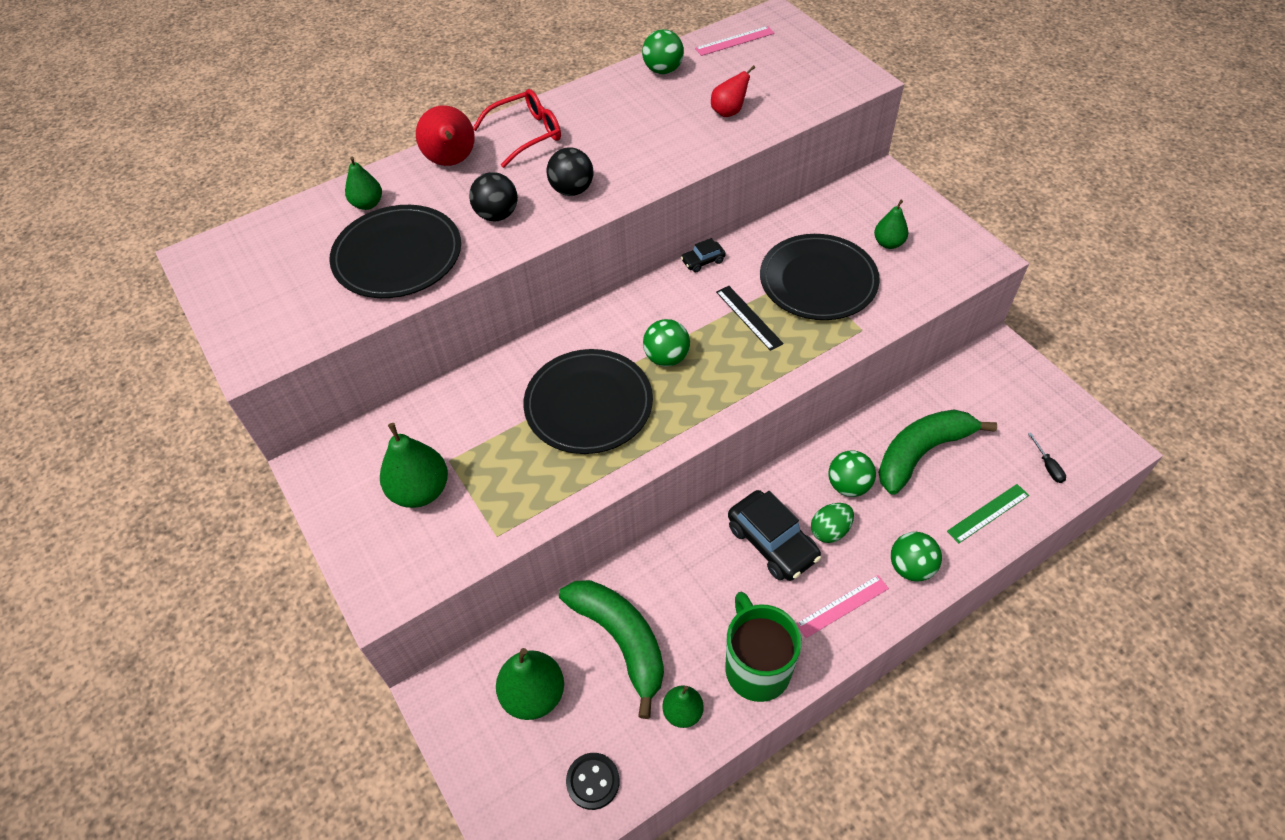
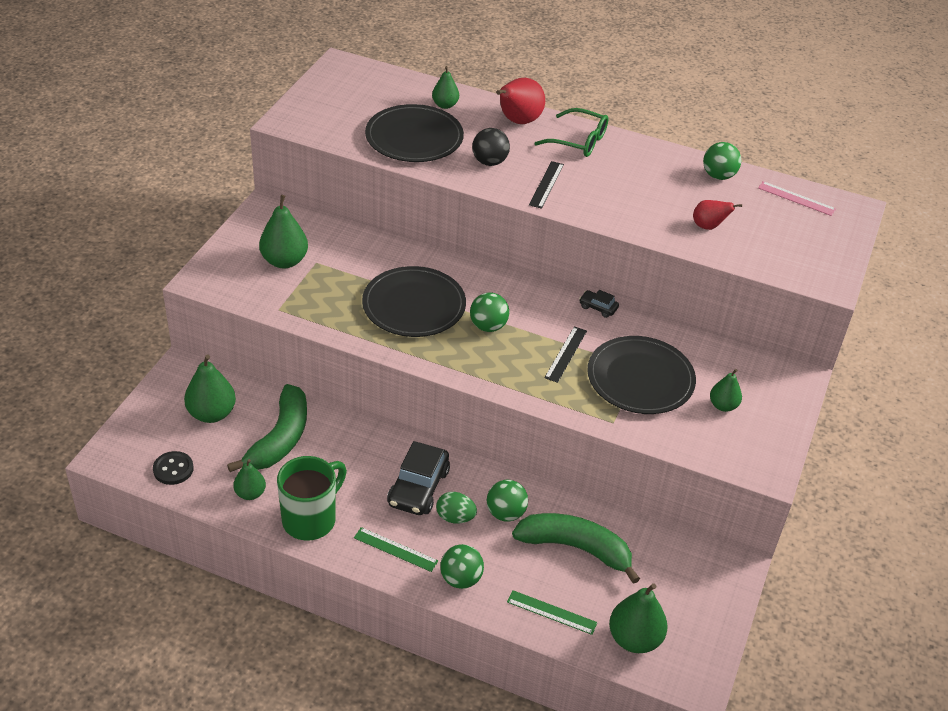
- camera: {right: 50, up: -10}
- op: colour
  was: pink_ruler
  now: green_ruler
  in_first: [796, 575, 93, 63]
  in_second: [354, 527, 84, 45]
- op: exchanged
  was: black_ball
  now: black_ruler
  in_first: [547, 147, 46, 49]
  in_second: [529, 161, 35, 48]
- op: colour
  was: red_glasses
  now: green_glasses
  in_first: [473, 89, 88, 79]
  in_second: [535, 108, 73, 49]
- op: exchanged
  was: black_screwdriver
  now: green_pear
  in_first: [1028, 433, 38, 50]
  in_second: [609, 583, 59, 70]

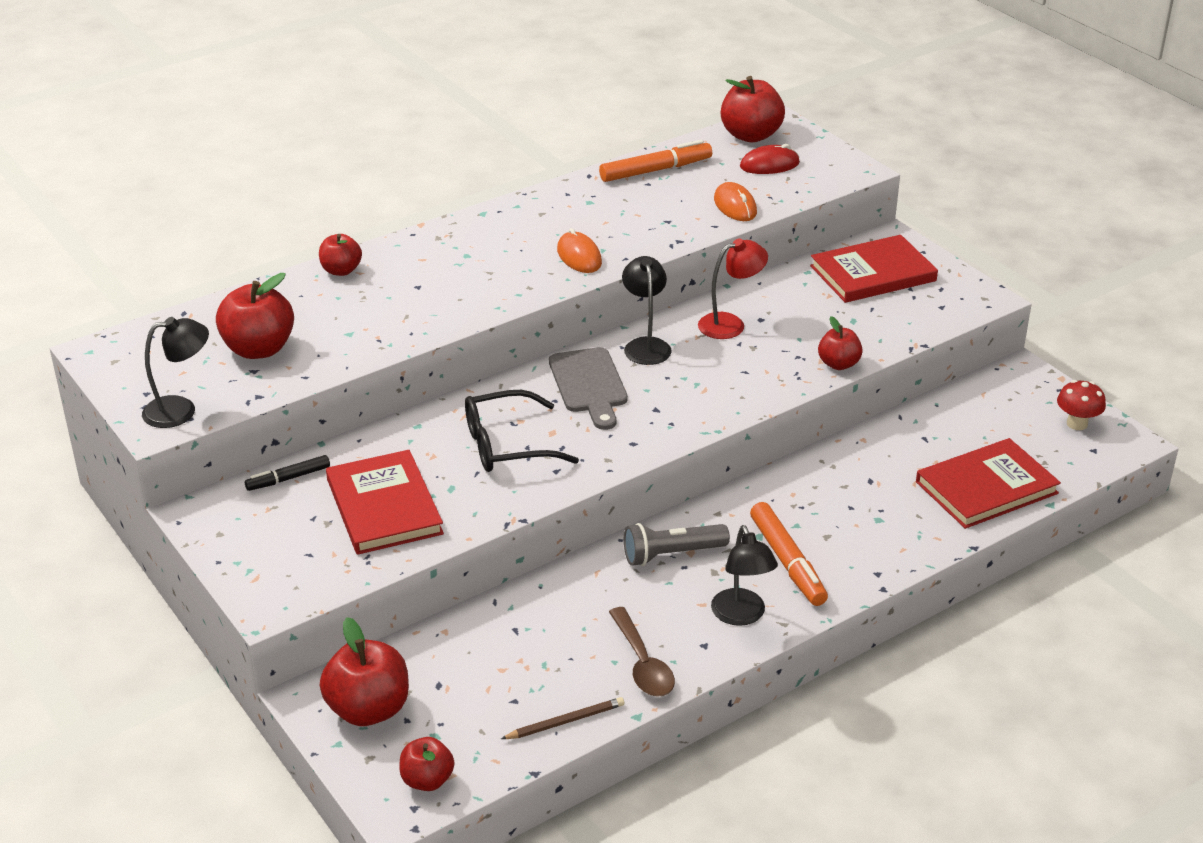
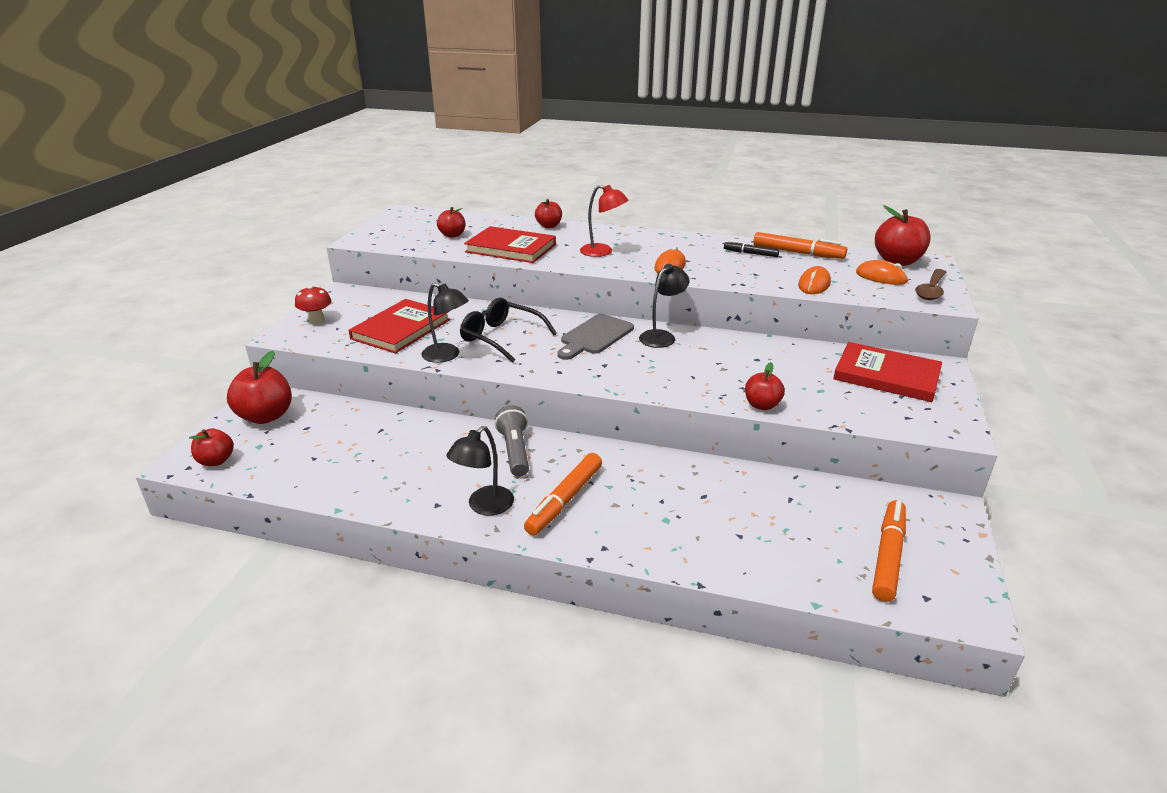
- camera: {right: 50, up: -5}
- op: relocated
  was: red_mushroom
  in_first: [1057, 380, 49, 50]
  in_second: [295, 285, 36, 39]
- op: relocated
  was: black_lamp
  in_first: [142, 317, 67, 111]
  in_second: [421, 283, 48, 80]
- op: size
  was: red_apple
  in_first: [216, 273, 78, 86]
  in_second: [437, 207, 29, 31]
  ratio: 0.6
- op: relocated
  was: red_book
  in_first: [916, 438, 145, 91]
  in_second: [464, 226, 92, 37]
- op: spun
  was: grey_flashlight
  in_first: [624, 523, 106, 43]
  in_second: [495, 405, 34, 72]
  clockwise: 45
- op: relocated
  was: red_lamp
  in_first: [698, 238, 70, 101]
  in_second: [580, 185, 48, 72]
- op: relocated
  was: black_marker
  in_first: [245, 455, 85, 36]
  in_second: [724, 240, 55, 17]
- op: colour
  was: red_mouse
  now: orange_mouse
  in_first: [740, 144, 60, 30]
  in_second: [856, 260, 53, 25]
- op: appeared
  now: orange_marker
  in_second: [872, 500, 34, 102]
- op: relocated
  was: brown_spoon
  in_first: [609, 607, 66, 89]
  in_second: [915, 269, 31, 31]
- op: missing
  was: brown_pencil
  in_first: [501, 697, 123, 42]

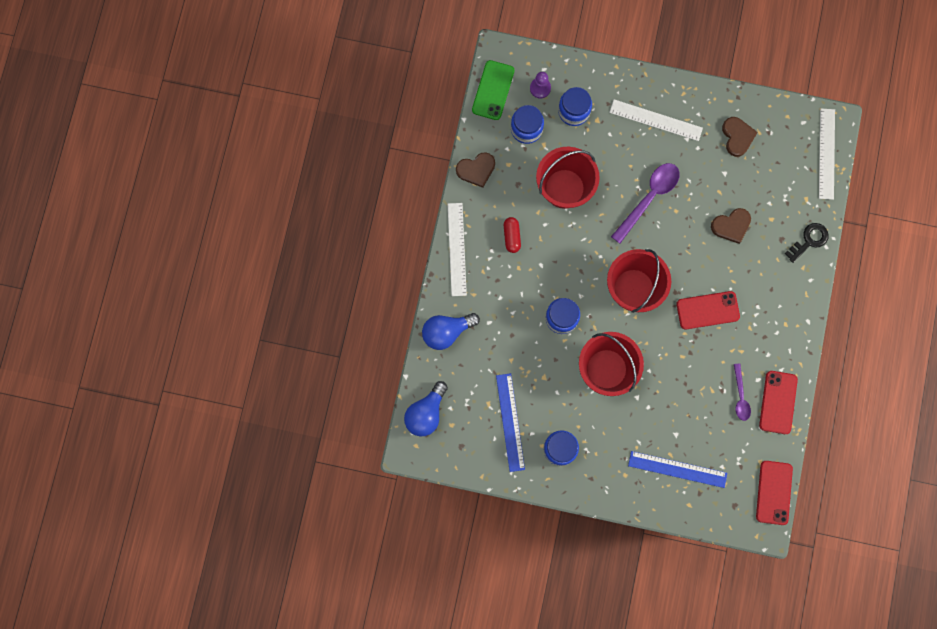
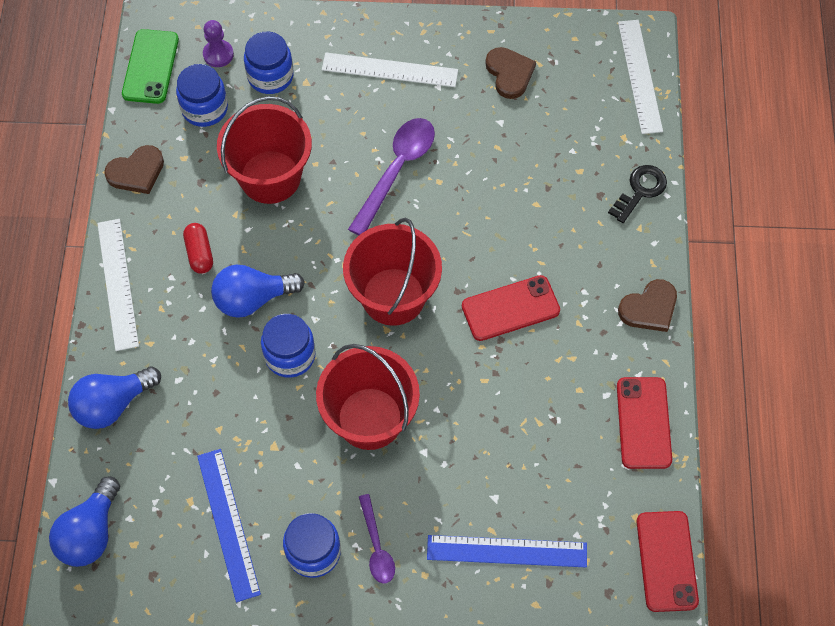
- camera: {right: -10, up: -15}
- op: appeared
  now: blue_light_bulb
  in_second: [211, 265, 94, 53]
- op: relocated
  was: purple_spoon
  in_first: [734, 364, 17, 57]
  in_second: [359, 494, 36, 90]
- op: relocated
  was: brown_heart
  in_first: [711, 208, 40, 36]
  in_second: [618, 279, 59, 53]

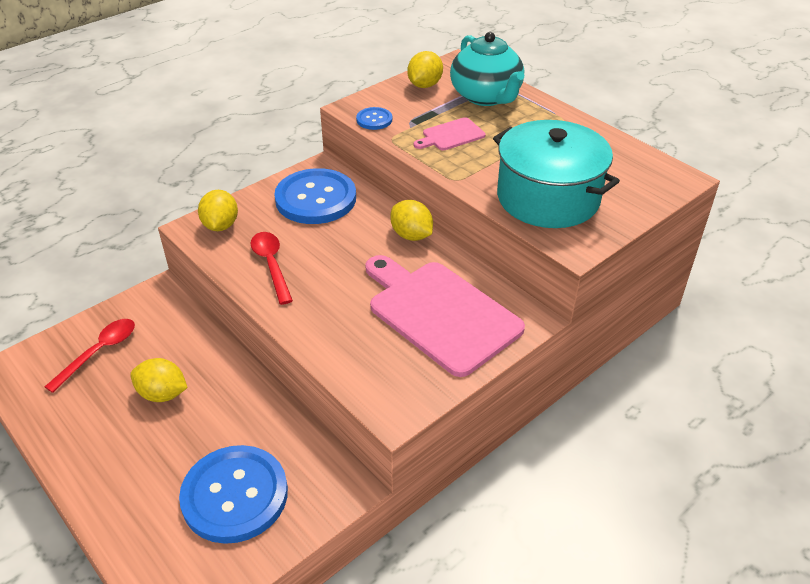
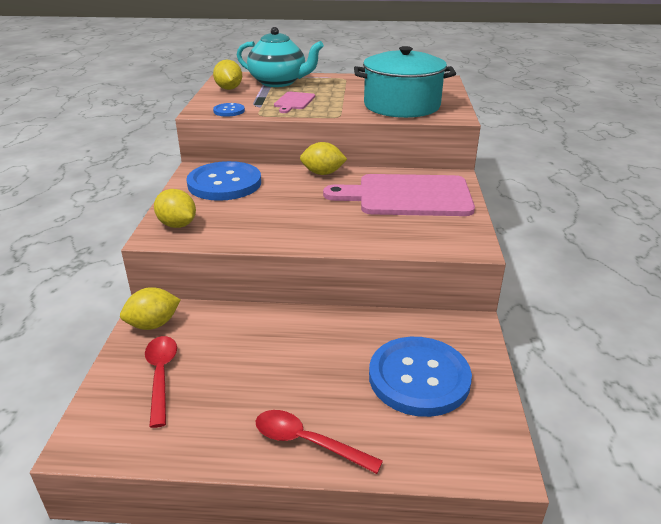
- camera: {right: -45, up: -10}
- op: relocated
  was: yellow_lemon
  in_first: [130, 358, 58, 44]
  in_second: [120, 287, 61, 43]
- op: relocated
  was: red_spoon
  in_first: [250, 232, 43, 73]
  in_second: [256, 410, 127, 64]

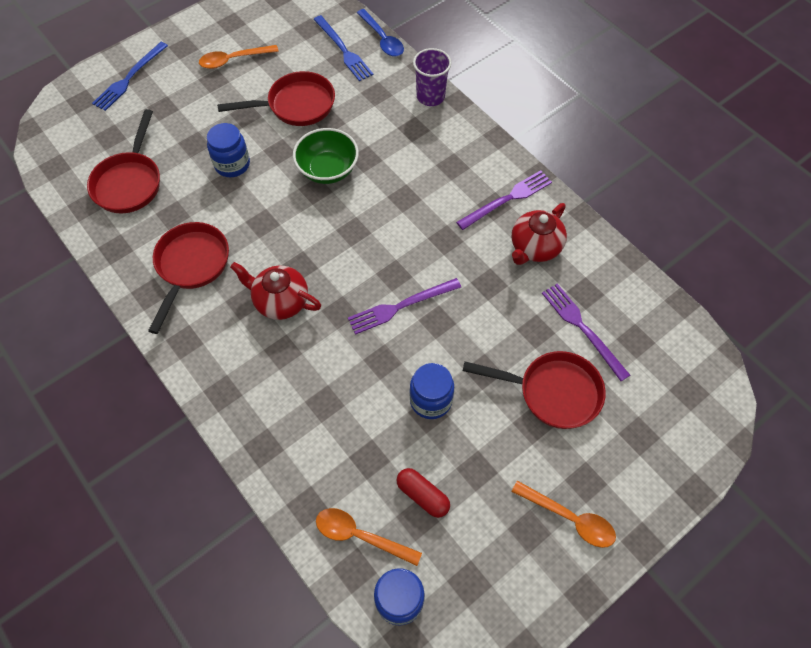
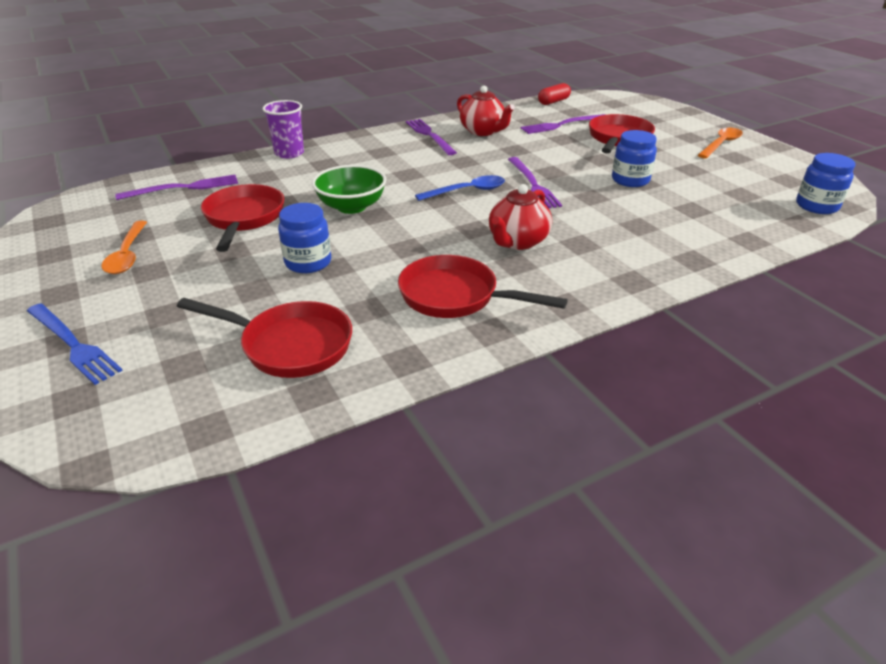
- camera: {right: -80, up: -25}
- op: colour
  was: blue_fork
  now: purple_fork
  in_first: [313, 15, 60, 66]
  in_second: [115, 175, 123, 25]
- op: relocated
  was: blue_spoon
  in_first: [357, 9, 47, 48]
  in_second: [415, 175, 90, 26]
- op: relocated
  was: red_capsule
  in_first: [397, 468, 53, 50]
  in_second: [538, 83, 33, 22]
- op: missing
  was: orange_spoon
  in_first: [316, 508, 106, 58]

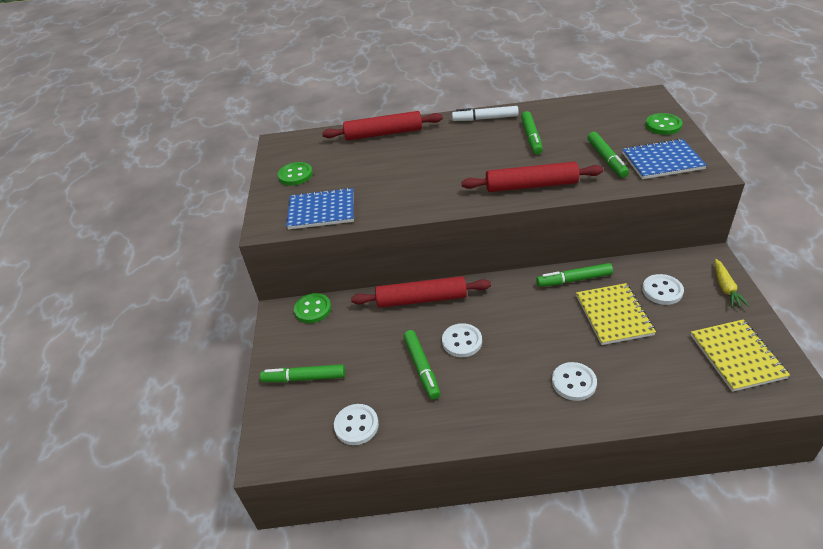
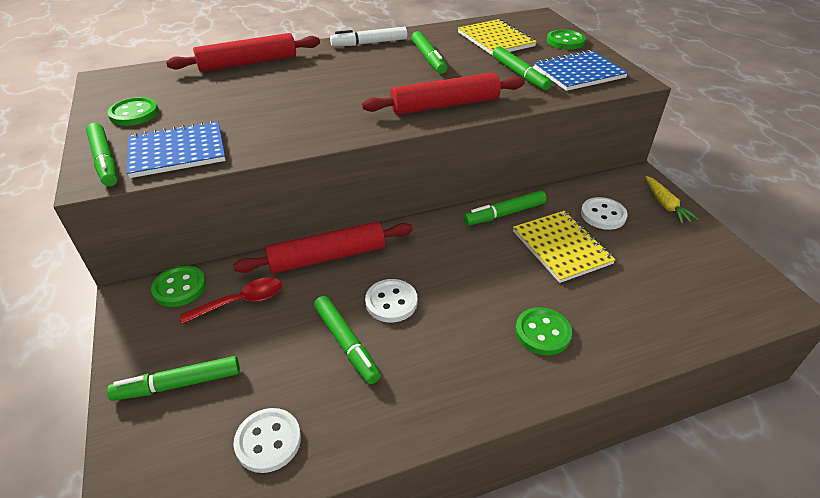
- camera: {right: -20, up: 0}
- op: appeared
  now: green_marker
  in_second: [86, 123, 32, 63]
- op: appeared
  now: red_spoon
  in_second: [180, 277, 102, 47]
- op: relocated
  was: yellow_notebook
  in_first: [691, 320, 99, 72]
  in_second: [458, 19, 79, 37]
- op: colour
  was: white_button
  now: green_button
  in_first: [552, 362, 45, 39]
  in_second: [515, 307, 57, 48]

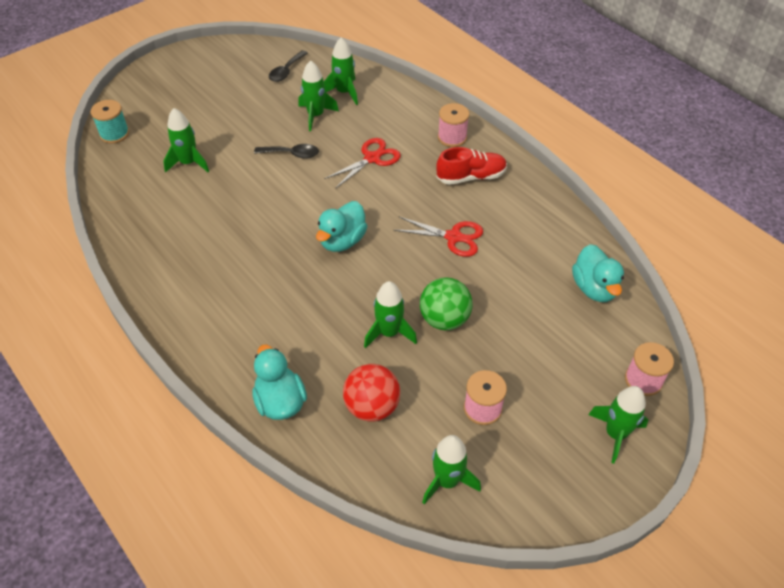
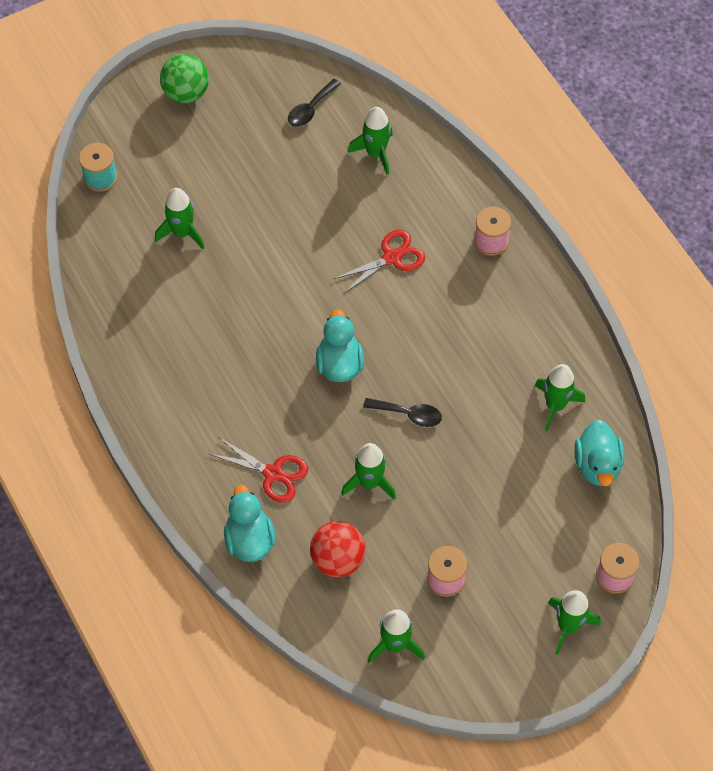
- camera: {right: 10, up: 10}
- op: relocated
  was: green_ball
  in_first: [420, 277, 52, 53]
  in_second: [160, 54, 49, 49]
- op: relocated
  was: red_scissors
  in_first: [394, 217, 89, 40]
  in_second: [209, 437, 99, 66]
- op: spun
  was: turquoise_duck
  in_first: [316, 201, 51, 51]
  in_second: [316, 309, 48, 73]
  clockwise: 135
- op: relocated
  was: black_spoon
  in_first: [254, 144, 65, 15]
  in_second: [363, 398, 79, 29]
- op: relocated
  was: green_rocket
  in_first: [299, 60, 40, 71]
  in_second: [535, 364, 50, 67]
- op: missing
  was: red_shoe
  in_first: [436, 147, 71, 38]

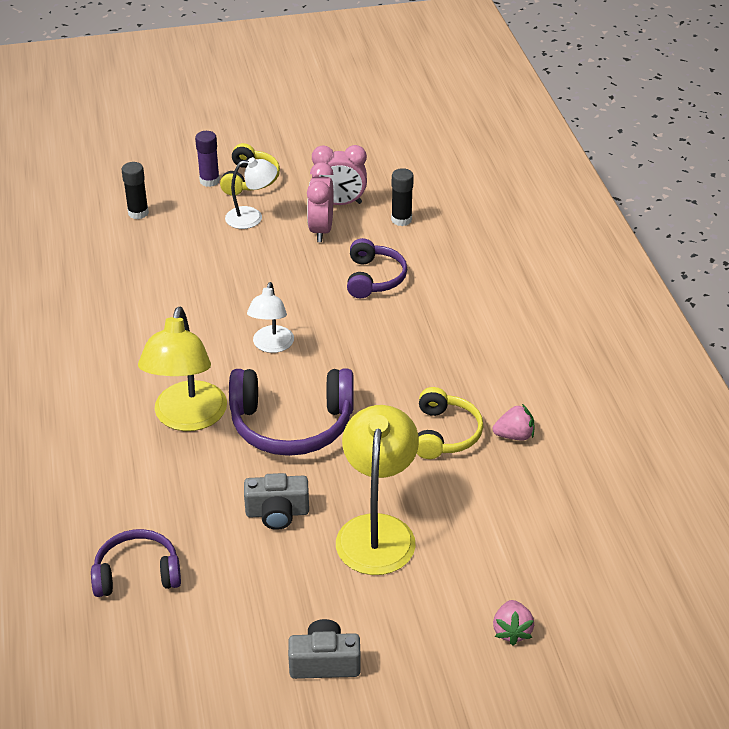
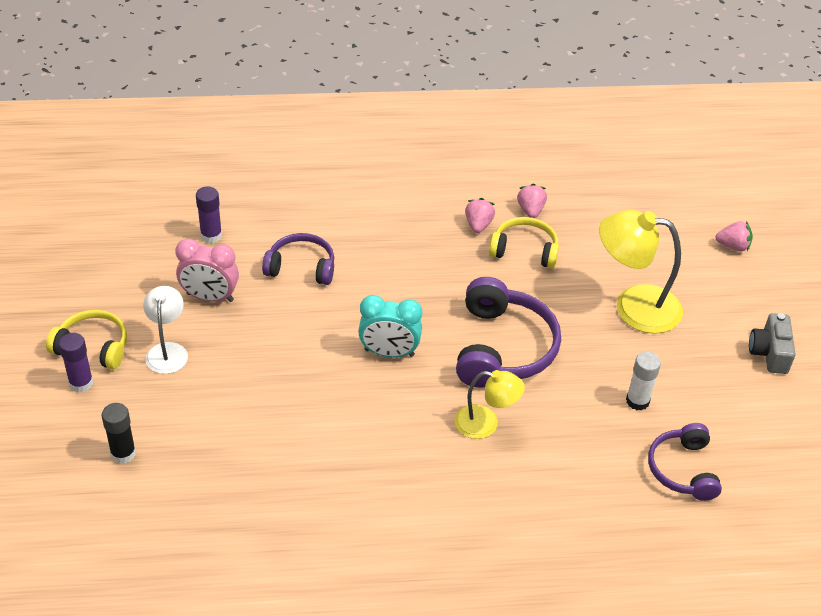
- camera: {right: -85, up: 5}
- op: colour
  was: black_glue_stick
  now: purple_glue_stick
  in_first: [391, 168, 23, 58]
  in_second: [196, 187, 26, 56]
- op: exchanged
  was: white_lamp
  now: turquoise_clock
  in_first: [247, 282, 47, 71]
  in_second: [358, 295, 64, 63]
- op: size
  was: yellow_lamp
  in_first: [138, 307, 89, 124]
  in_second: [455, 370, 70, 69]
  ratio: 0.6
- op: appeared
  now: pink_strawberry
  in_second: [465, 198, 30, 35]
- op: appeared
  now: white_glue_stick
  in_second: [626, 352, 35, 59]
- op: missing
  was: grey_camera
  in_first: [244, 473, 65, 57]
- op: missing
  was: pink_clock
  in_first: [312, 145, 55, 60]

